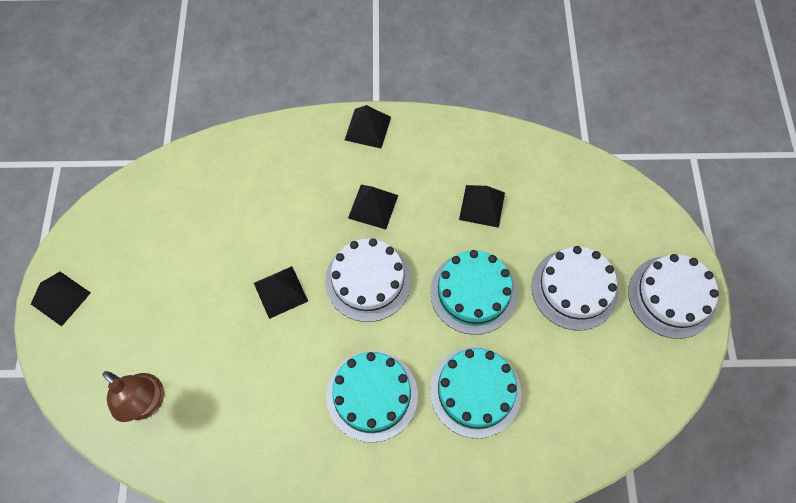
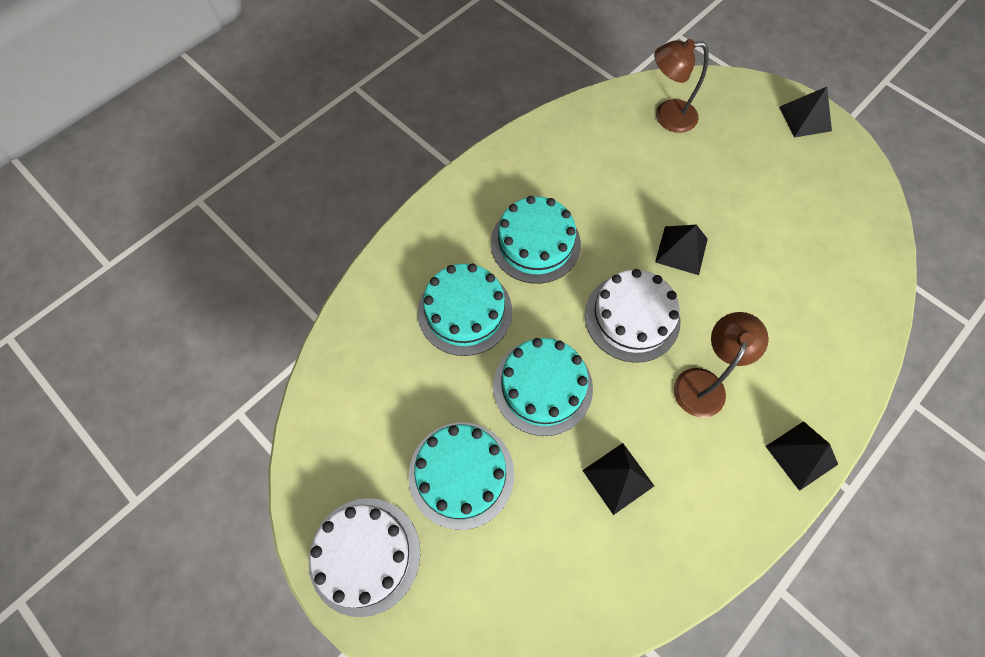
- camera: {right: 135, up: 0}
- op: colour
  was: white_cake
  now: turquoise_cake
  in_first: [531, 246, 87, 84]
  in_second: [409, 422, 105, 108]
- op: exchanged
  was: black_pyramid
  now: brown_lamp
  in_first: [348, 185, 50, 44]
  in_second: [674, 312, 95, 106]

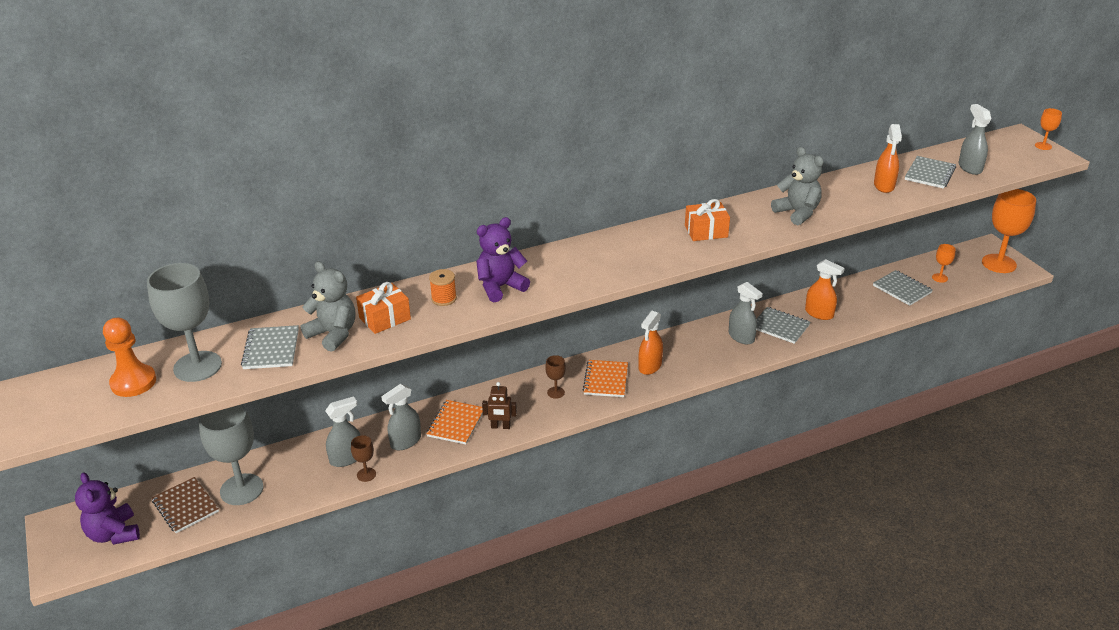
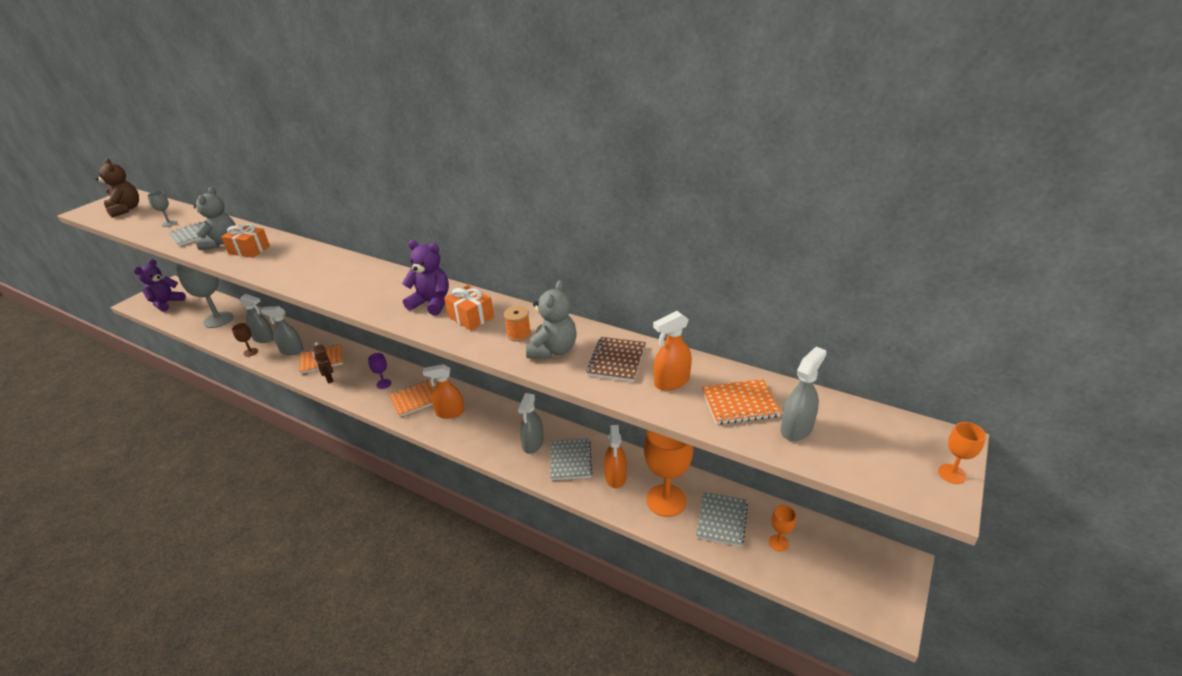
- camera: {right: 55, up: 0}
- op: appeared
  now: brown_teddy_bear
  in_second: [96, 158, 43, 60]
- op: size
  was: grey_goblet
  in_first: [147, 263, 75, 119]
  in_second: [147, 191, 30, 36]
  ratio: 0.46
- op: colour
  was: brown_goblet
  now: purple_goblet
  in_first: [545, 355, 21, 44]
  in_second: [368, 353, 23, 36]
- op: relocated
  was: purple_teddy_bear
  in_first: [476, 217, 54, 85]
  in_second: [402, 240, 47, 75]
- op: relocated
  was: orange_spool
  in_first: [429, 269, 28, 37]
  in_second: [504, 306, 27, 36]
- op: relocated
  was: brown_notebook
  in_first: [152, 477, 67, 56]
  in_second: [586, 337, 60, 45]
- op: relocated
  was: orange_goblet
  in_first: [982, 189, 54, 84]
  in_second: [644, 430, 49, 87]
- op: colour
  was: grey_notebook
  now: orange_notebook
  in_first: [905, 156, 51, 33]
  in_second: [702, 379, 79, 45]
- op: missing
  was: orange_pawn
  in_first: [103, 318, 53, 79]

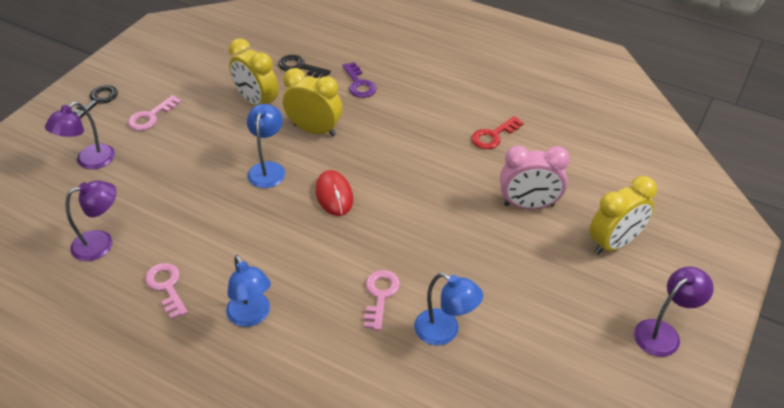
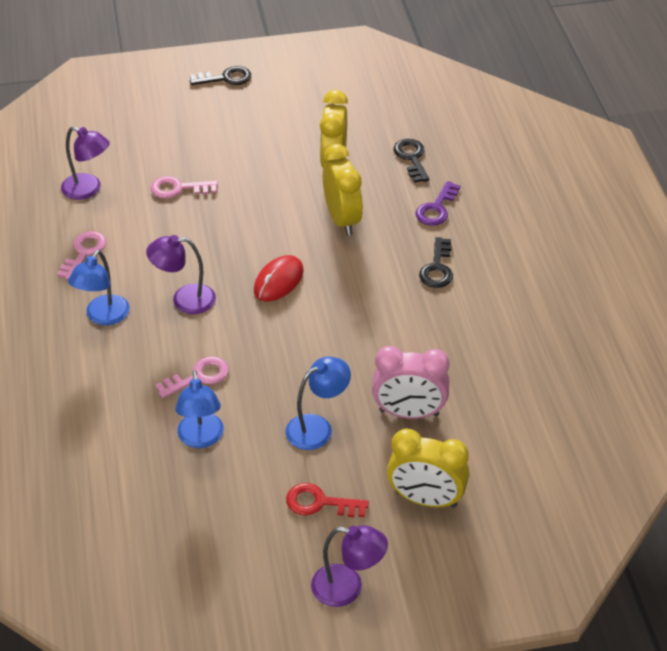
- camera: {right: 50, up: 0}
- op: relocated
  was: purple_lamp
  in_first: [45, 102, 70, 67]
  in_second: [146, 235, 70, 79]
- op: relocated
  was: pink_key
  in_first: [128, 95, 53, 36]
  in_second: [150, 176, 68, 22]
- op: relocated
  was: blue_lamp
  in_first: [247, 104, 38, 84]
  in_second: [285, 357, 66, 93]
- op: relocated
  was: red_key
  in_first: [471, 116, 53, 33]
  in_second: [286, 483, 83, 34]
- op: spun
  was: pink_clock
  in_first: [500, 146, 70, 64]
  in_second: [372, 346, 77, 73]
  clockwise: -45
- op: appeared
  now: black_key
  in_second: [419, 237, 34, 51]

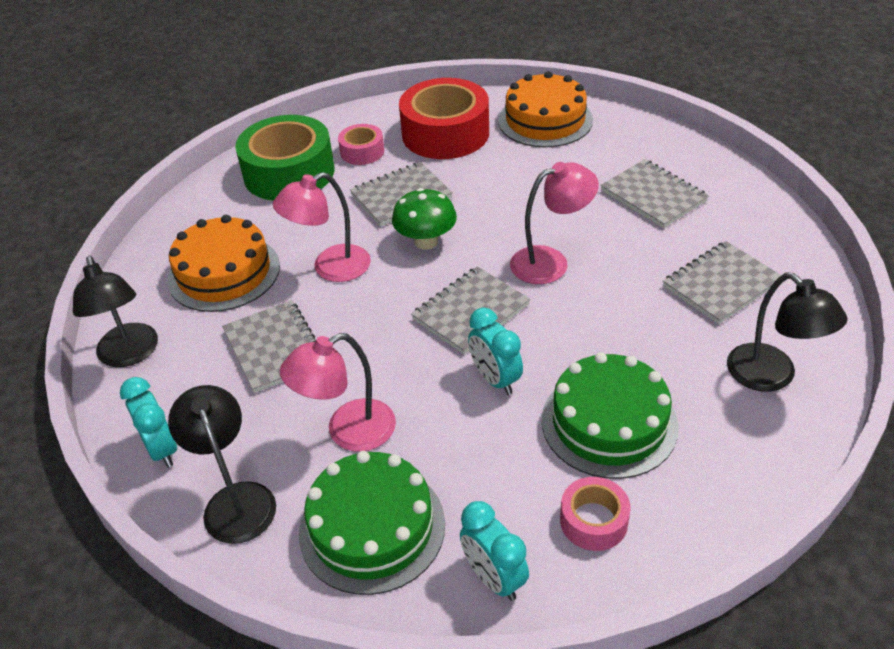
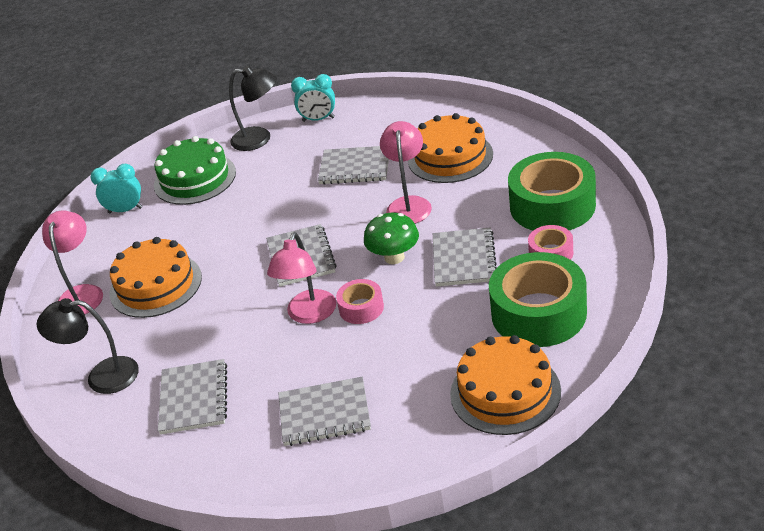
- camera: {right: 125, up: -5}
- op: relocated
  was: pink_lamp
  in_first: [280, 333, 116, 119]
  in_second: [42, 211, 61, 103]
- op: colour
  was: green_cake
  now: orange_cake
  in_first: [542, 352, 137, 127]
  in_second: [110, 237, 92, 81]
- op: relocated
  was: pink_tape
  in_first: [560, 477, 71, 74]
  in_second: [336, 279, 48, 45]
- op: colour
  was: red_tape
  now: green_tape
  in_first: [399, 78, 90, 81]
  in_second: [489, 252, 98, 95]
- op: missing
  was: black_lamp
  in_first: [73, 256, 85, 111]
- op: missing
  was: turquoise_clock
  in_first: [468, 308, 55, 87]

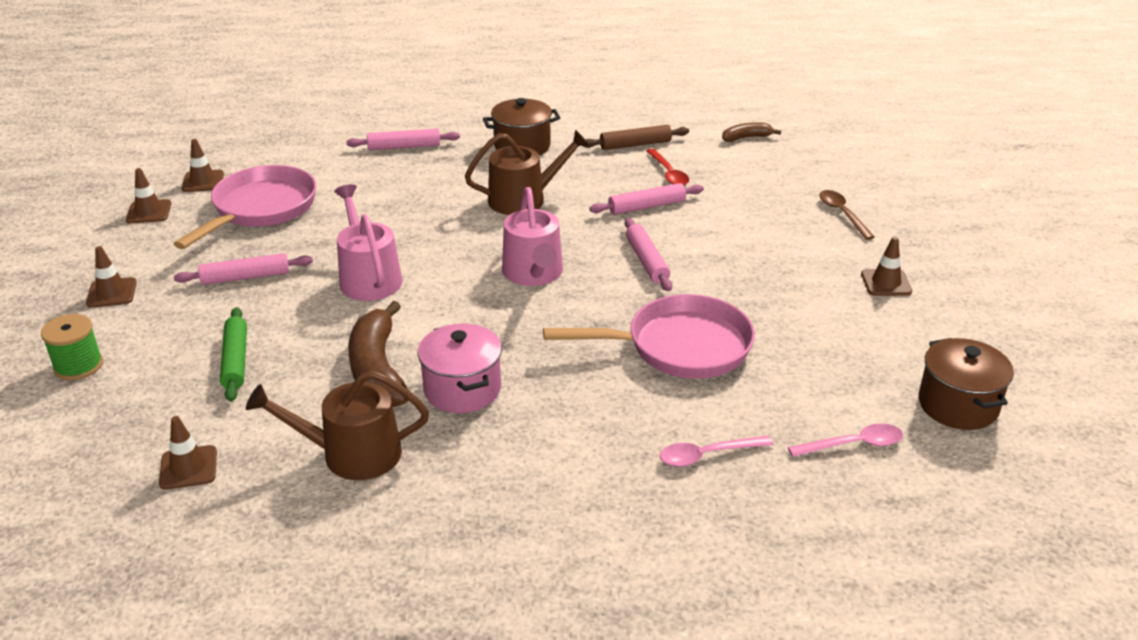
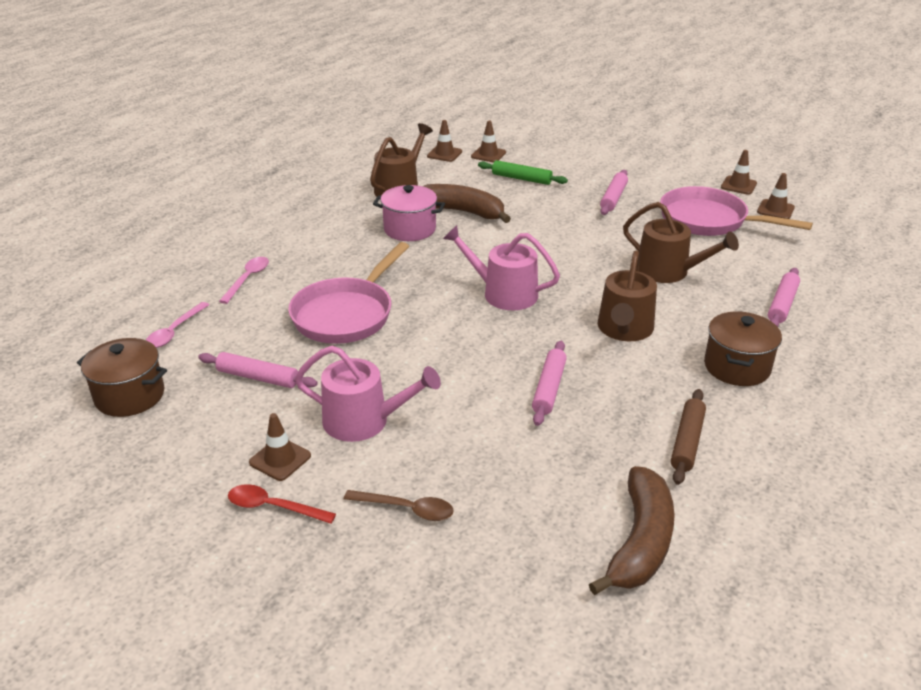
- camera: {right: 125, up: 0}
- op: relocated
  was: pink_rolling_pin
  in_first: [625, 218, 47, 73]
  in_second: [198, 352, 120, 36]
- op: relocated
  was: red_spoon
  in_first: [646, 149, 43, 36]
  in_second: [228, 484, 108, 40]
- op: relocated
  was: pink_watering_can
  in_first: [334, 184, 68, 117]
  in_second: [295, 346, 146, 96]
- op: relocated
  was: brown_traffic_cone
  in_first: [86, 246, 51, 62]
  in_second: [471, 121, 35, 42]
- op: size
  was: brown_banana
  in_first: [722, 122, 59, 20]
  in_second: [589, 466, 86, 129]
  ratio: 1.92
- op: appeared
  now: brown_watering_can
  in_second: [623, 202, 116, 81]
- op: spun
  was: pink_pan
  in_first: [174, 165, 142, 84]
  in_second: [660, 186, 153, 50]
  clockwise: 150
- op: missing
  was: green_spool
  in_first: [41, 314, 62, 66]

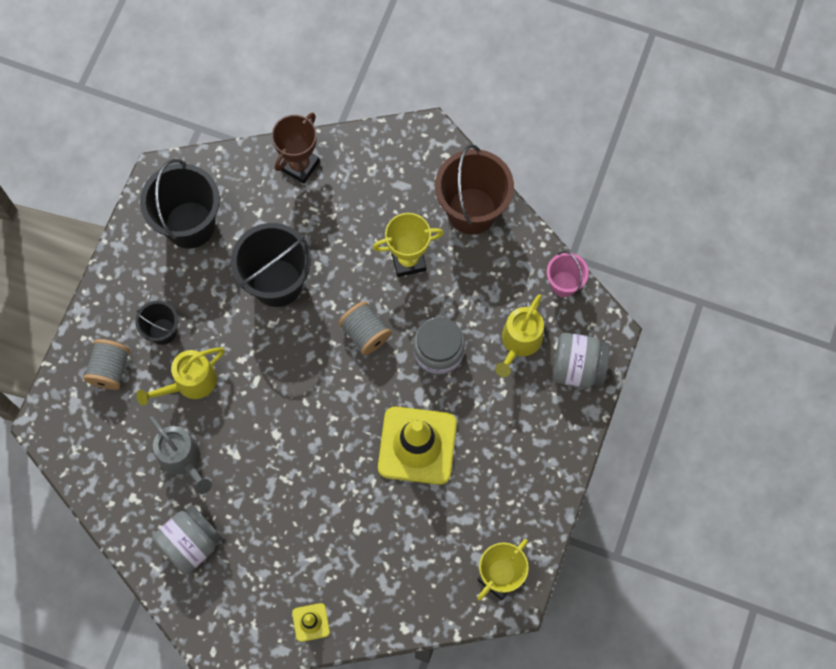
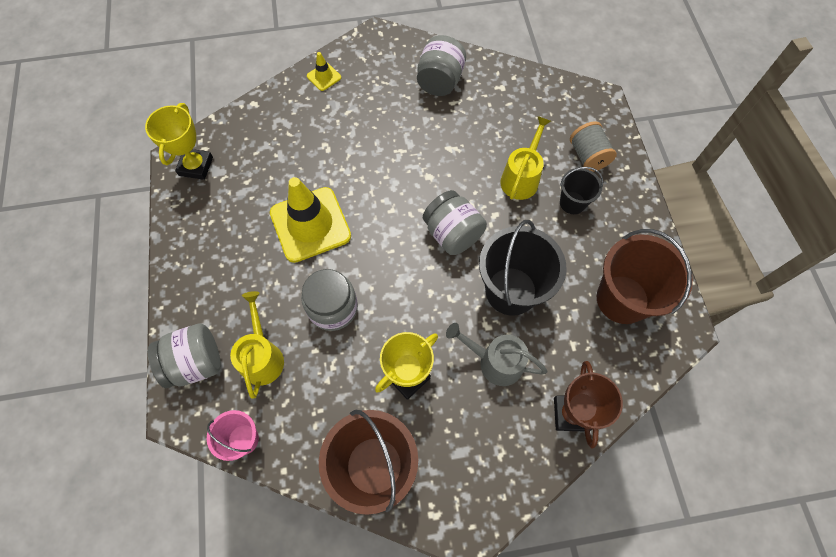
- camera: {right: 150, up: -5}
- op: appeared
  now: grey_jar
  in_second: [423, 190, 64, 65]
- op: relocated
  was: grey_watering_can
  in_first: [149, 416, 63, 78]
  in_second: [446, 323, 102, 63]
- op: colour
  was: black_bucket
  now: brown_bucket
  in_first: [140, 159, 80, 89]
  in_second: [597, 229, 96, 95]
- op: missing
  was: grey_spool
  in_first: [338, 301, 53, 54]

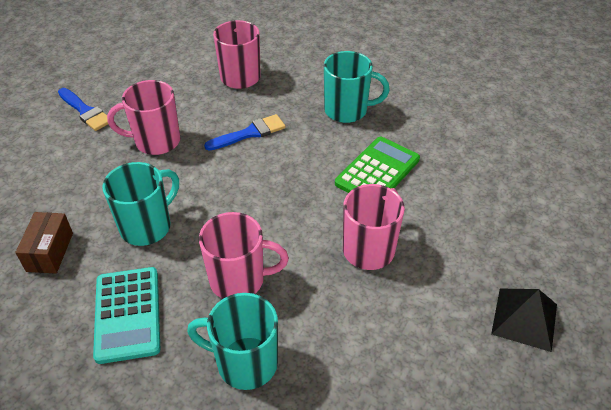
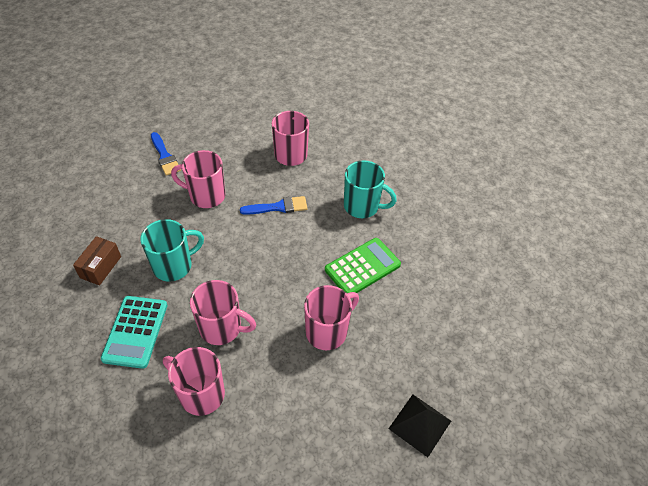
- camera: {right: 15, up: 5}
- op: colour
  was: turquoise_mug
  now: pink_mug
  in_first: [187, 293, 91, 97]
  in_second: [163, 347, 62, 69]

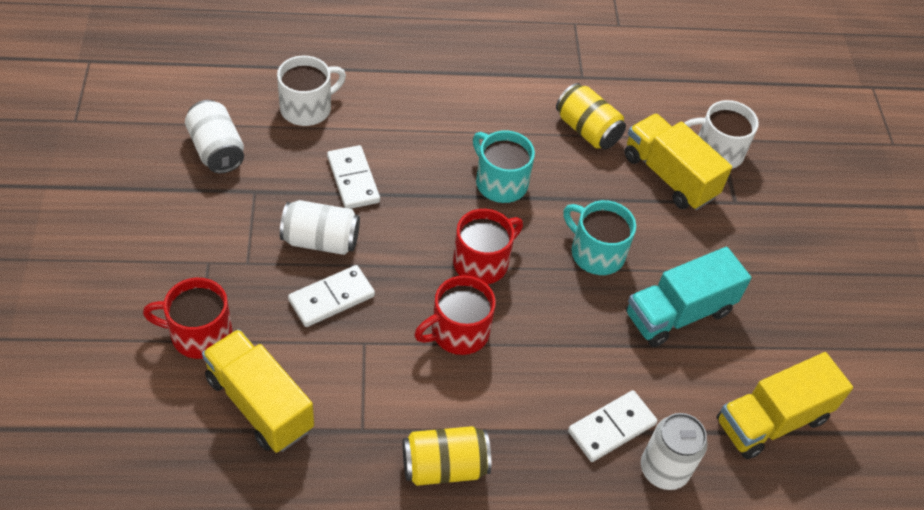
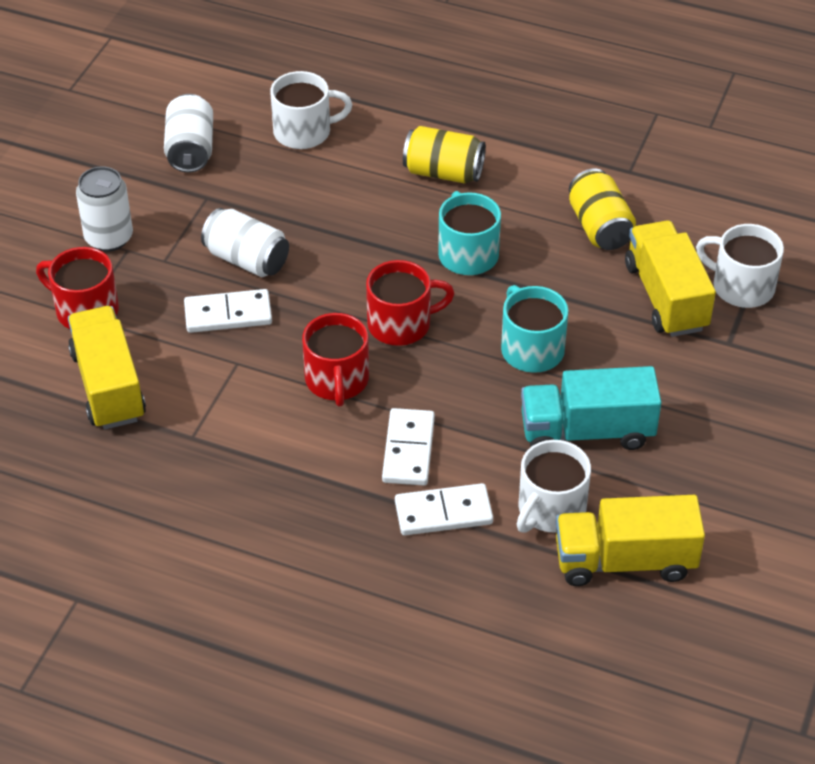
- camera: {right: 30, up: -5}
- op: relocated
  was: white_can
  in_first: [641, 413, 67, 77]
  in_second: [76, 167, 57, 85]
- op: spun
  was: red_mug
  in_first: [414, 275, 82, 80]
  in_second: [302, 313, 67, 93]
  clockwise: -90
- op: relocated
  was: white_domino
  in_first: [327, 145, 53, 64]
  in_second: [382, 408, 53, 78]
- op: relocated
  was: yellow_can
  in_first: [403, 426, 88, 60]
  in_second: [403, 126, 83, 57]
- op: appeared
  now: white_mug
  in_second: [517, 440, 74, 93]

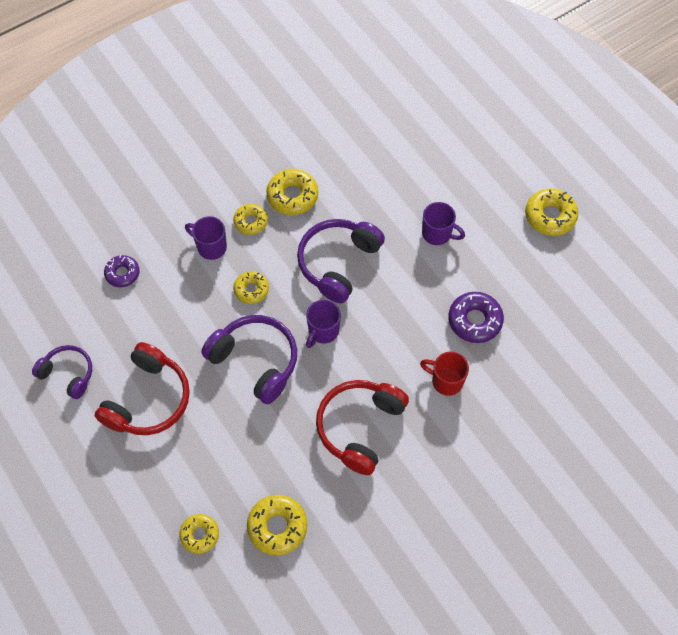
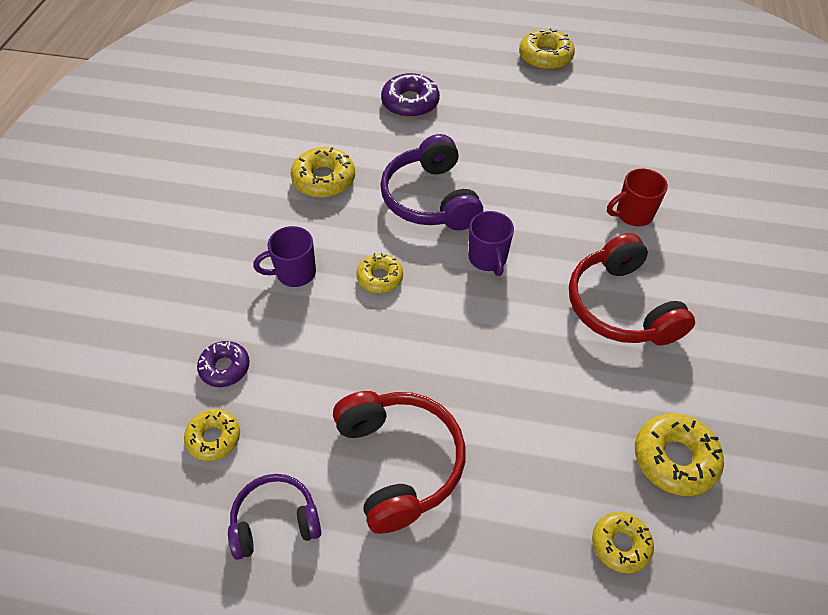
- camera: {right: -45, up: -10}
- op: relocated
  was: yellow_donut
  in_first: [233, 204, 35, 31]
  in_second: [184, 409, 56, 52]
- op: relocated
  was: purple_donut
  in_first: [448, 292, 56, 51]
  in_second: [381, 73, 59, 45]
- op: missing
  was: purple_headphones
  in_first: [201, 315, 96, 89]
- op: missing
  was: purple_mug
  in_first: [422, 202, 43, 43]

